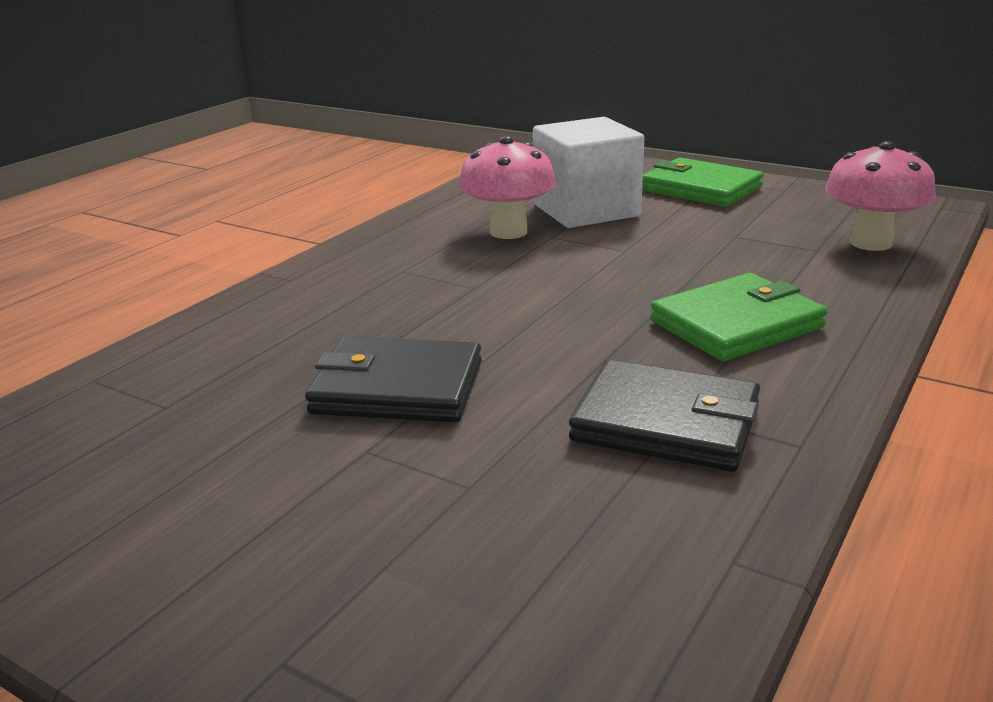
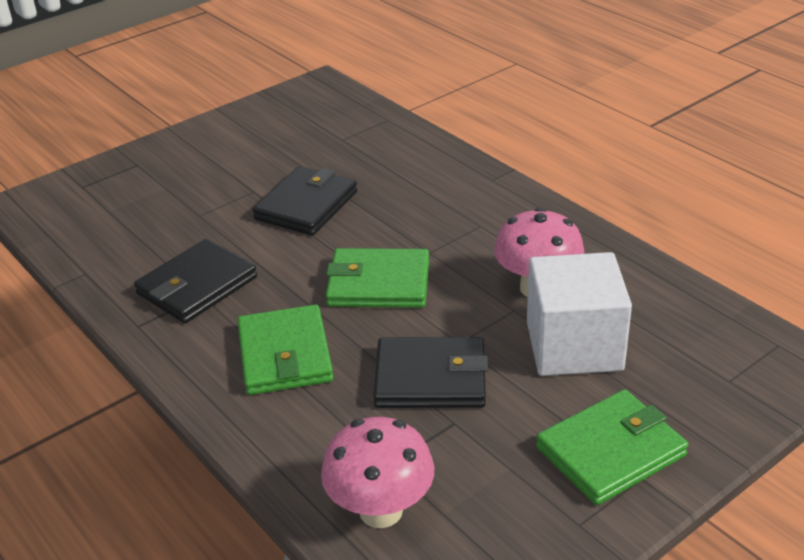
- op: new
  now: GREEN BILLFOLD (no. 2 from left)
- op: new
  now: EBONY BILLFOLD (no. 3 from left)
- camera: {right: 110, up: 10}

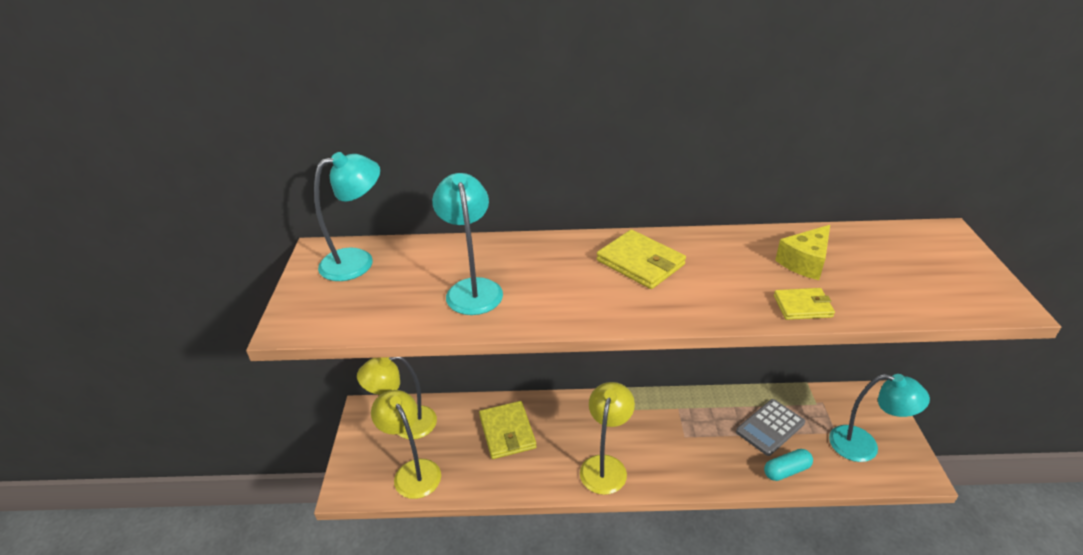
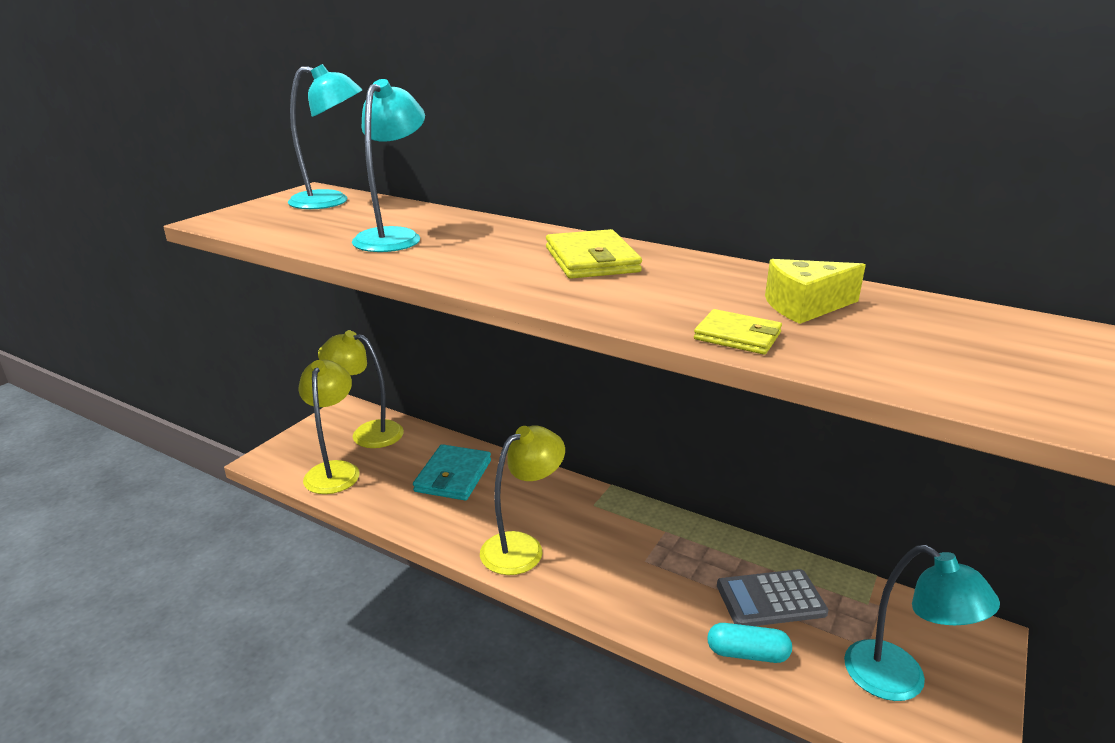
- op: repainted
  was: BRIGHT YELLOW BILLFOLD (no. 1 from left)
  now: AQUA BILLFOLD
- camera: {right: 30, up: -10}

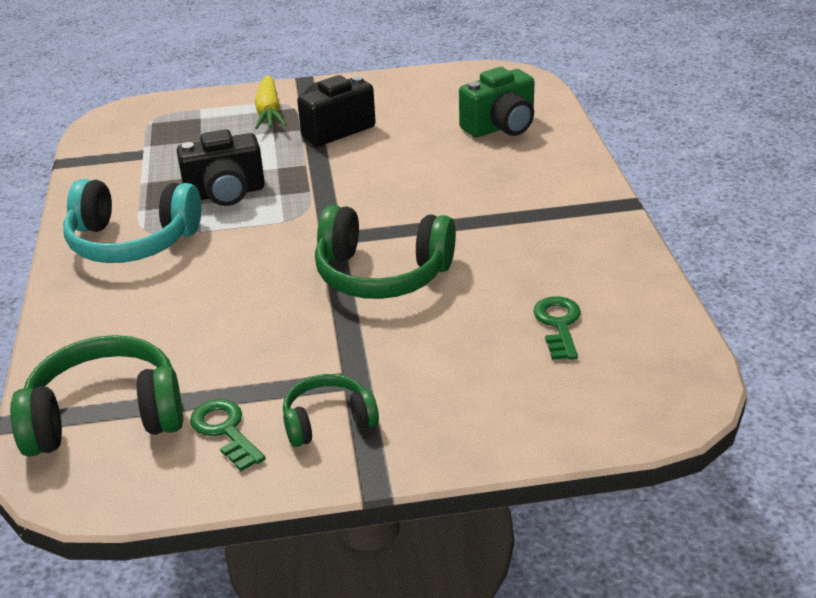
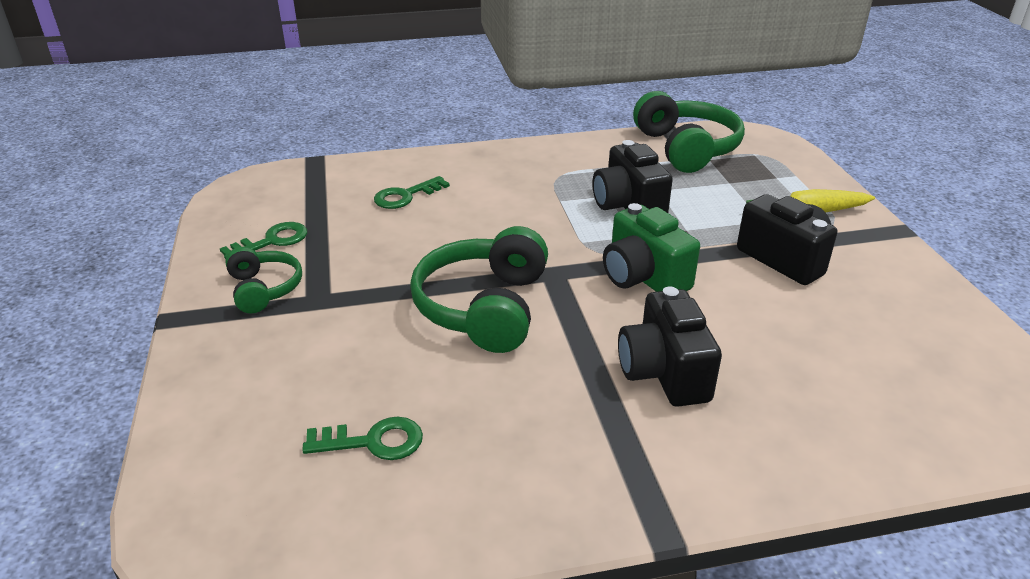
- op: shifted
  was: GREEN CAMERA
- op: gone
  was: AQUA HEADPHONES
- op: shifted
  was: GREEN HEADPHONES (no. 1 from left in the first image)
  now: GREEN HEADPHONES (no. 3 from left)
- op: new
  now: GREEN DOOR KEY (no. 3 from left)
- op: new
  now: EBONY CAMERA (no. 2 from left)
- camera: {right: 85, up: 0}

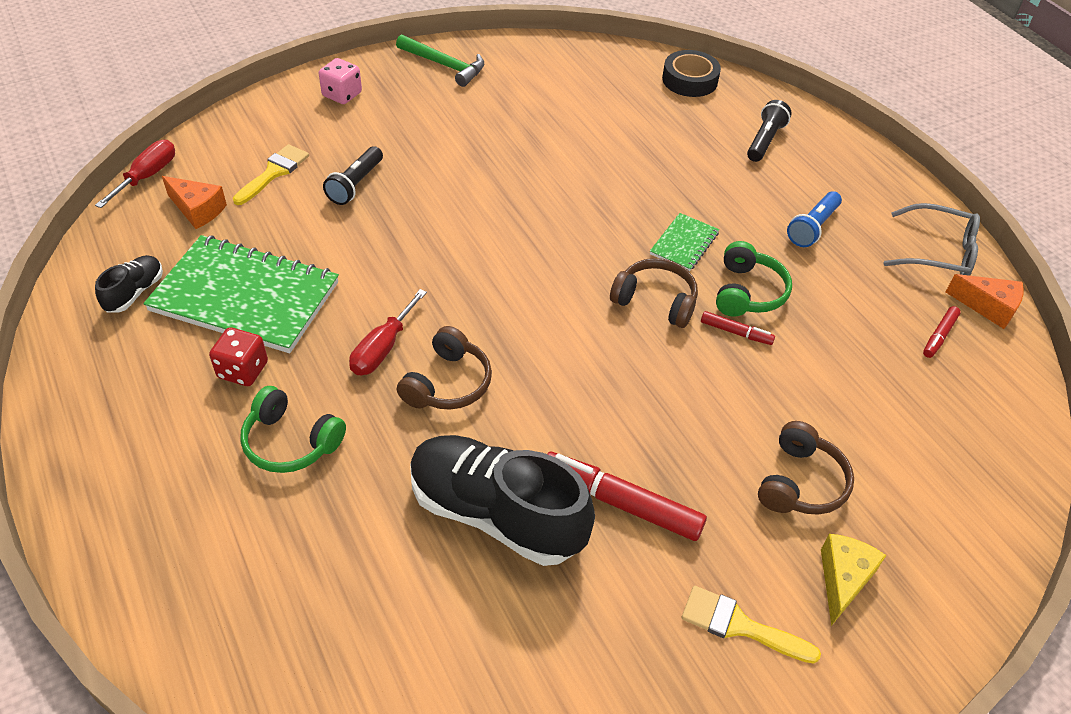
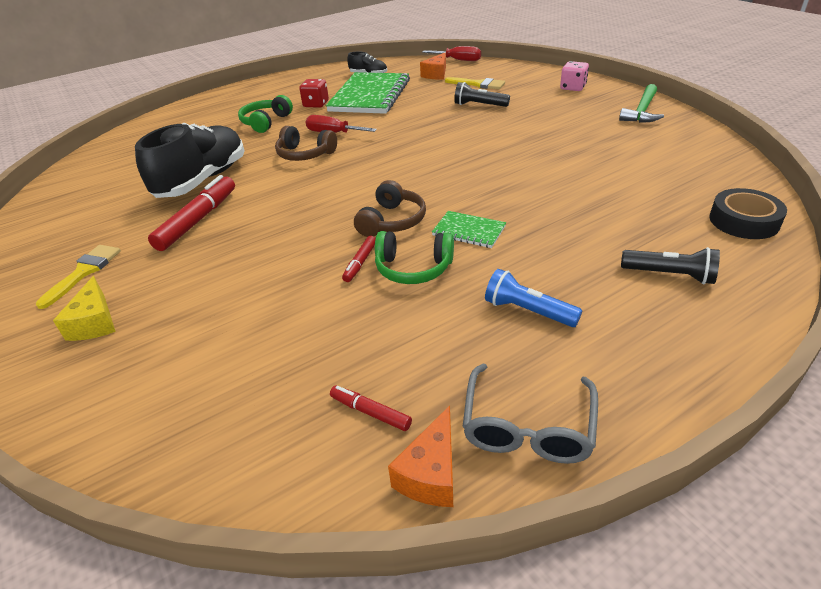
- op: gone
  was: DARK BROWN HEADPHONES (no. 3 from left)
- op: rotated
  was: BRIGHT YELLOW PIECE OF CHEESE
  clockwise: 60
- camera: {right: 90, up: -10}

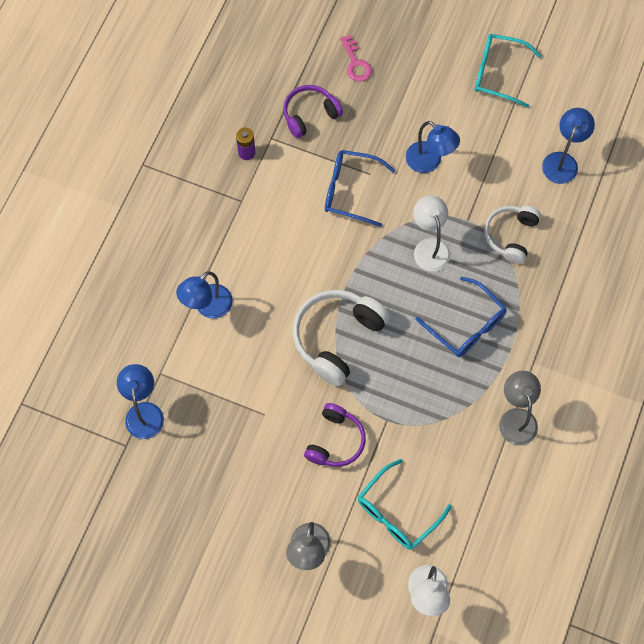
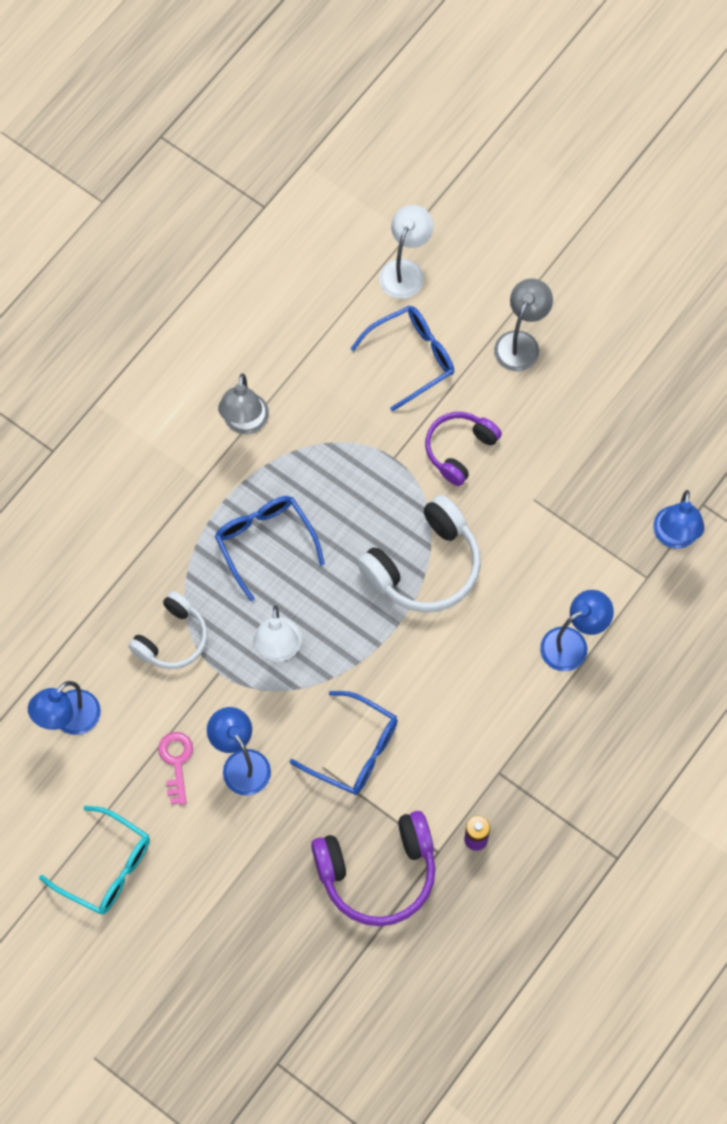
- op: shifted
  was: PINK DOOR KEY
- op: scaled
  was: ROYAL PURPLE HEADPHONES (no. 1 from left)
  ratio: 1.55
- op: repainted
  was: AQUA SPECTACLES (no. 1 from left)
  now: ROYAL BLUE SPECTACLES (no. 3 from left)
- camera: {right: -165, up: 0}

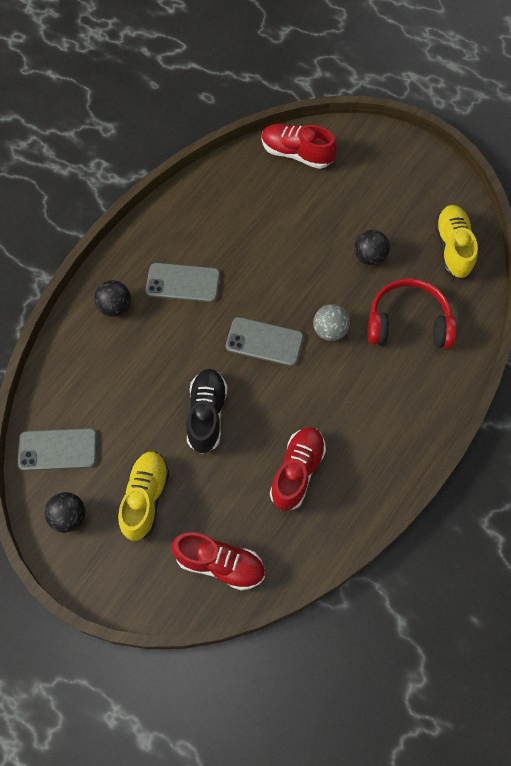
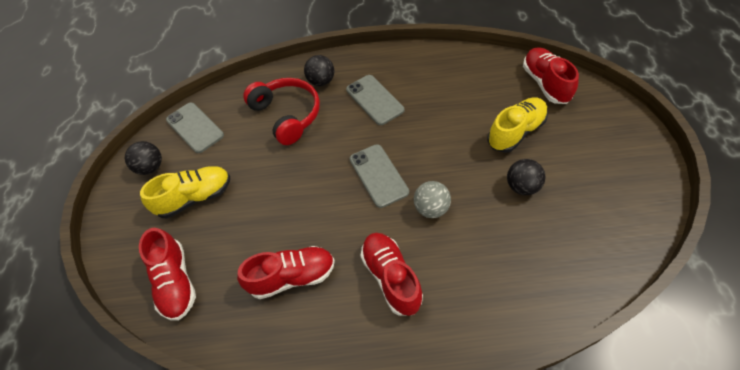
- op: shifted
  was: BRIGHT YELLOW SNEAKER (no. 2 from left)
- op: shifted
  was: CRIMSON HEADPHONES
- op: gone
  was: EBONY SNEAKER
- op: new
  now: CRIMSON SNEAKER (no. 3 from left)
- camera: {right: 55, up: -10}

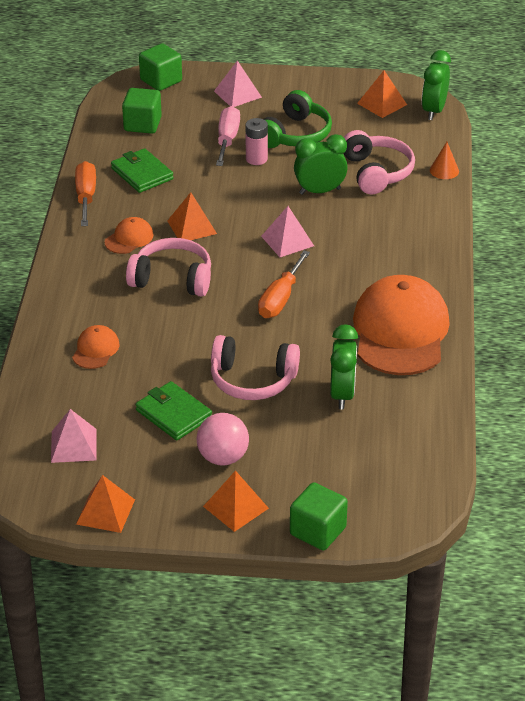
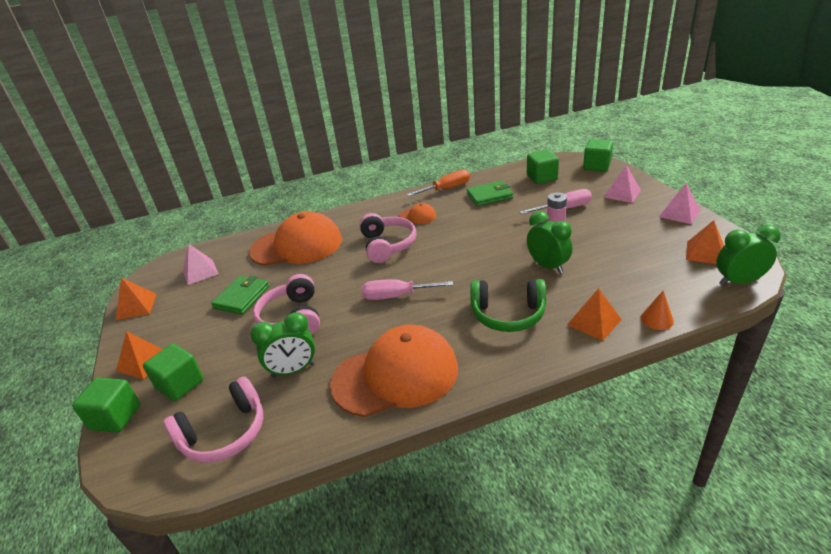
- op: shifted
  was: GREEN HEADPHONES
- op: shifted
  was: PINK HEADPHONES (no. 3 from left in the first image)
  now: PINK HEADPHONES (no. 1 from left)
- op: rotated
  was: GREEN BILLFOLD (no. 1 from left in the first image)
  clockwise: 45
- op: shifted
  was: BRIGHT ORANGE PYRAMID SHAPE (no. 2 from left in the first image)
  now: BRIGHT ORANGE PYRAMID SHAPE (no. 3 from left)
- op: shifted
  was: PINK PYRAMID SHAPE (no. 3 from left)
- op: repainted
  was: BRIGHT ORANGE SCREWDRIVER (no. 2 from left)
  now: PINK SCREWDRIVER (no. 1 from left)
- op: scaled
  was: BRIGHT ORANGE PEAKED CAP (no. 1 from left)
  ratio: 2.31
- op: gone
  was: PINK BALL
- op: new
  now: GREEN CUBE (no. 2 from left)
- camera: {right: 70, up: -5}

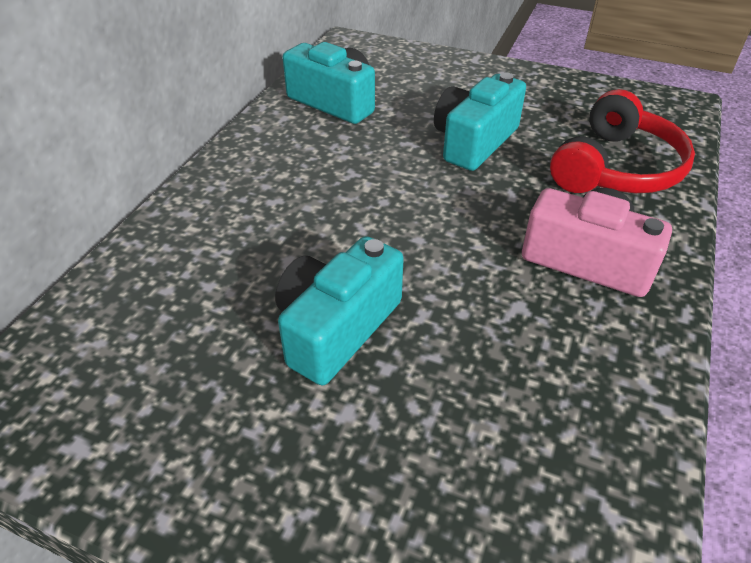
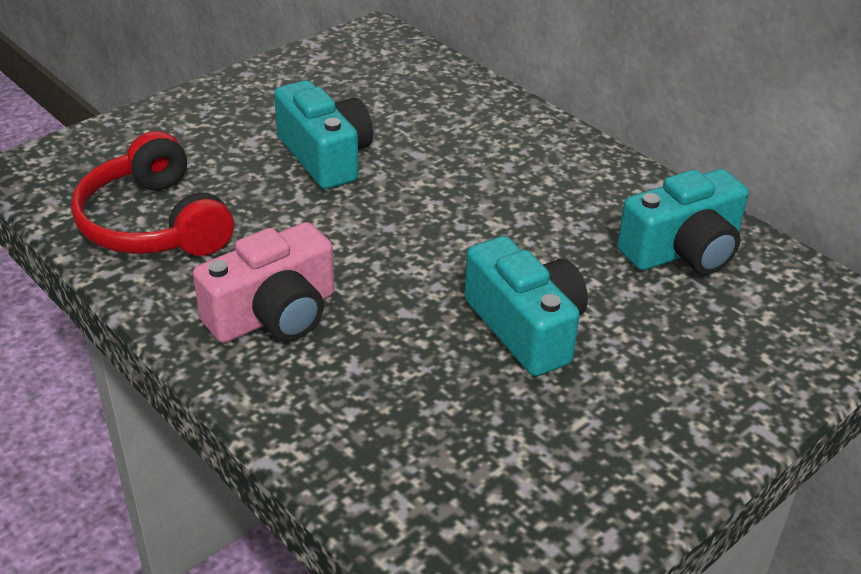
- op: shifted
  was: CRIMSON HEADPHONES
- camera: {right: 115, up: -5}

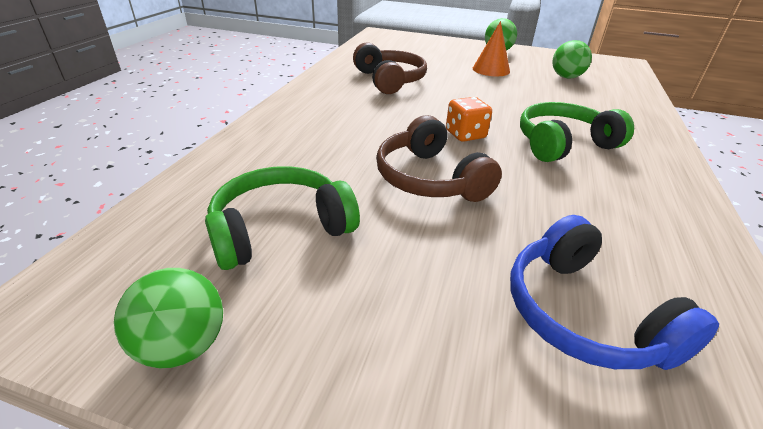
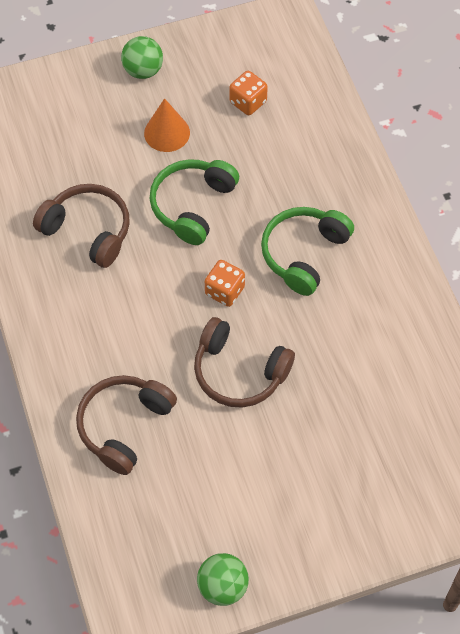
- op: swapped
  was: GREEN BALL (no. 3 from left)
  now: BRIGHT ORANGE DICE (no. 2 from left)
- op: shifted
  was: GREEN HEADPHONES (no. 1 from left)
- op: gone
  was: ROYAL BLUE HEADPHONES
- op: new
  now: DARK BROWN HEADPHONES (no. 2 from left)
- camera: {right: -35, up: 25}

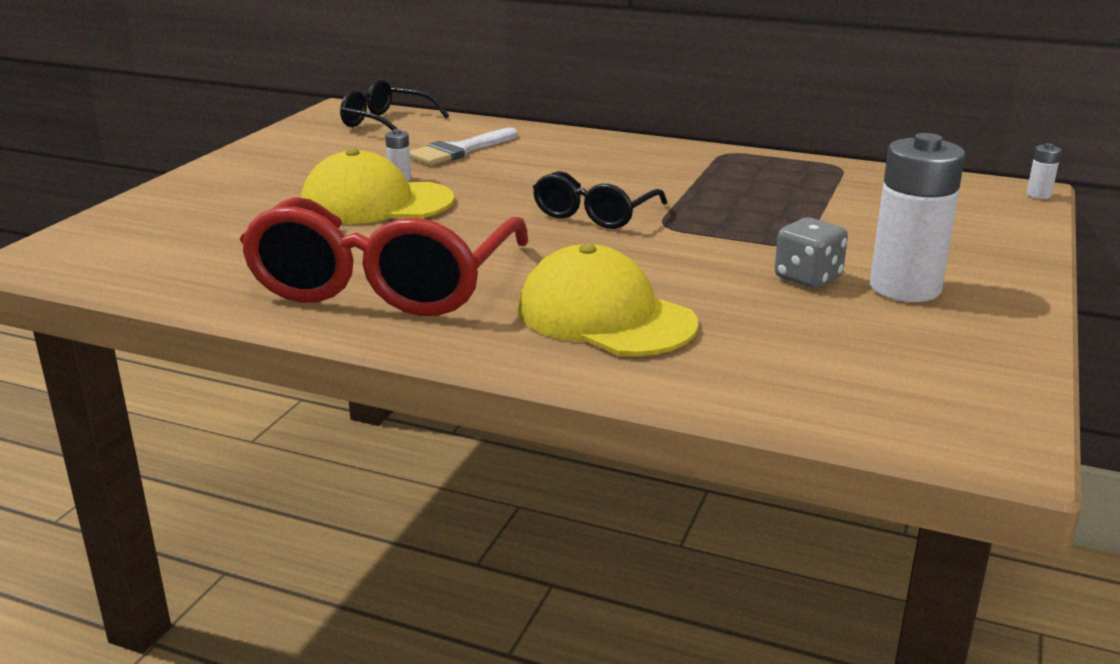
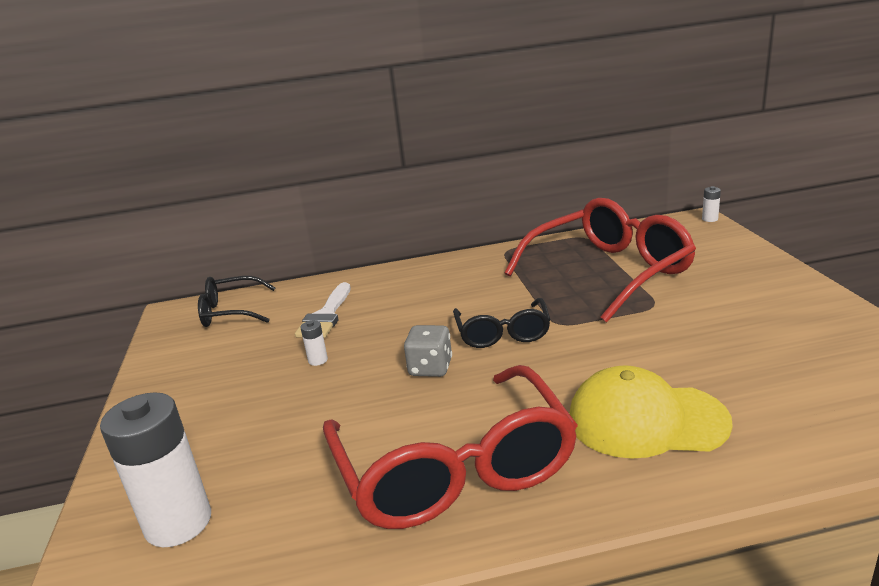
- op: shifted
  was: WHITE BATTERY (no. 2 from left in the first image)
  now: WHITE BATTERY (no. 1 from left)
- op: gone
  was: BRIGHT YELLOW PEAKED CAP (no. 1 from left)
- op: shifted
  was: GRAY DICE
- op: new
  now: CRIMSON SPECTACLES (no. 2 from left)
- camera: {right: -30, up: 0}

